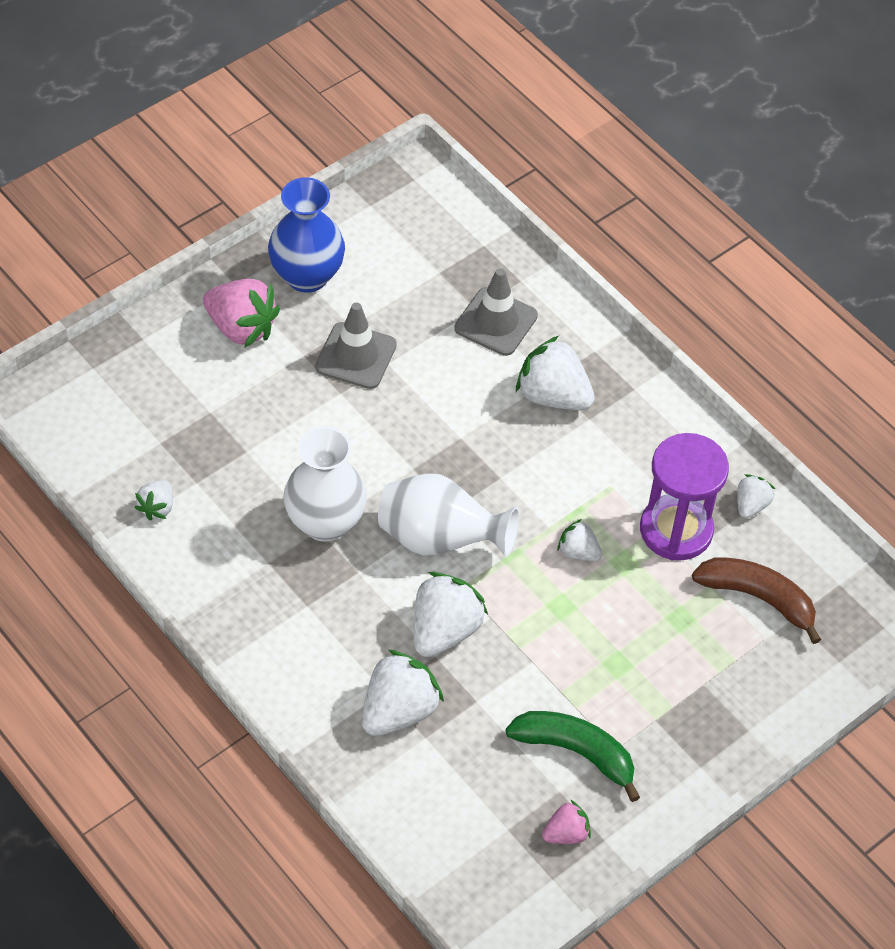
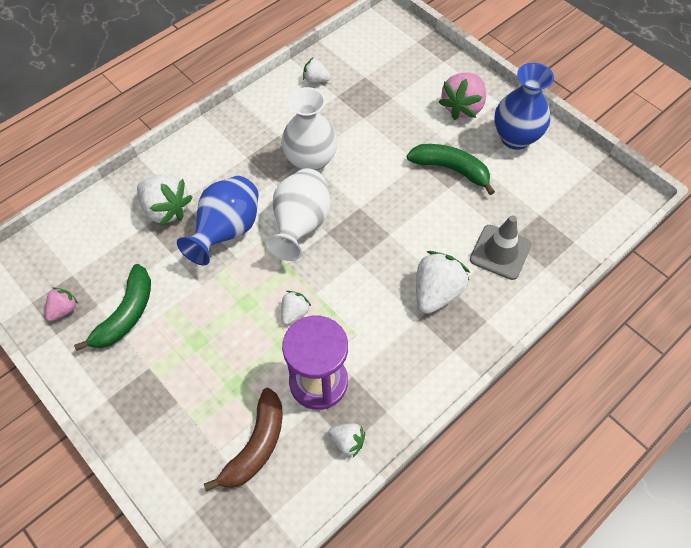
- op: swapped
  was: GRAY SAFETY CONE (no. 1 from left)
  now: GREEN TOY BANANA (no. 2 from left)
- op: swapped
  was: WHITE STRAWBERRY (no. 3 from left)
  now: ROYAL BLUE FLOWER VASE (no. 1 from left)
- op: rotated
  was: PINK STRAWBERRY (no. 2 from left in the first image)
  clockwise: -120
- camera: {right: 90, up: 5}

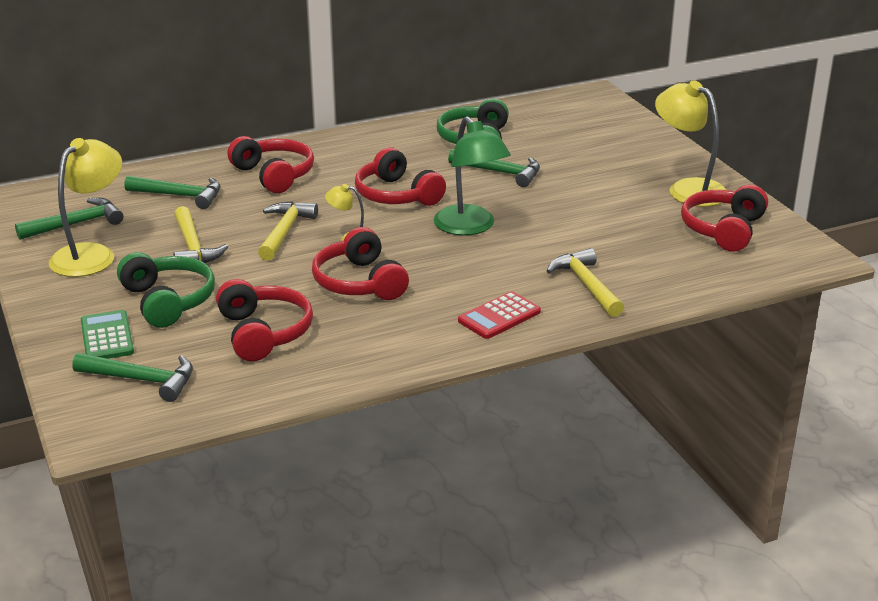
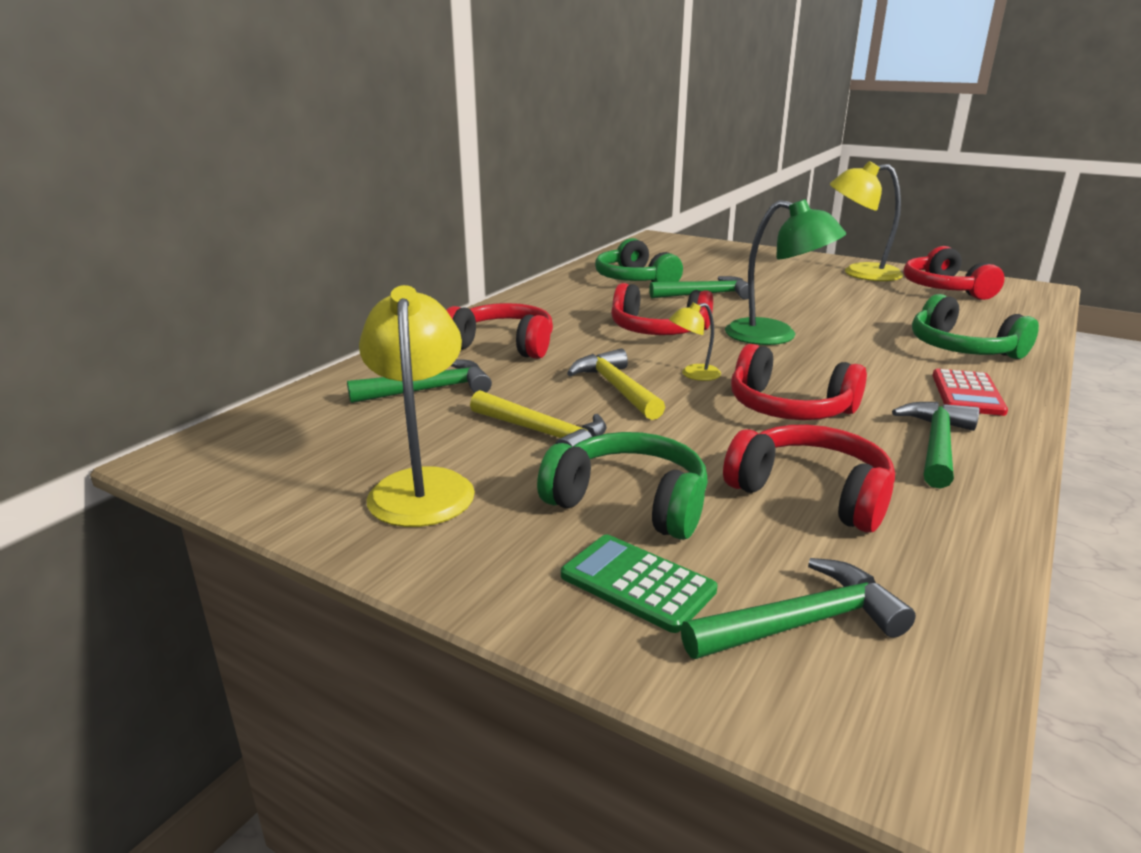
- op: shifted
  was: GREEN CLAW HAMMER (no. 1 from left in the first image)
  now: GREEN CLAW HAMMER (no. 4 from left)
- op: swapped
  was: BRIGHT YELLOW CLAW HAMMER (no. 3 from left)
  now: GREEN HEADPHONES (no. 3 from left)
- camera: {right: -35, up: -5}

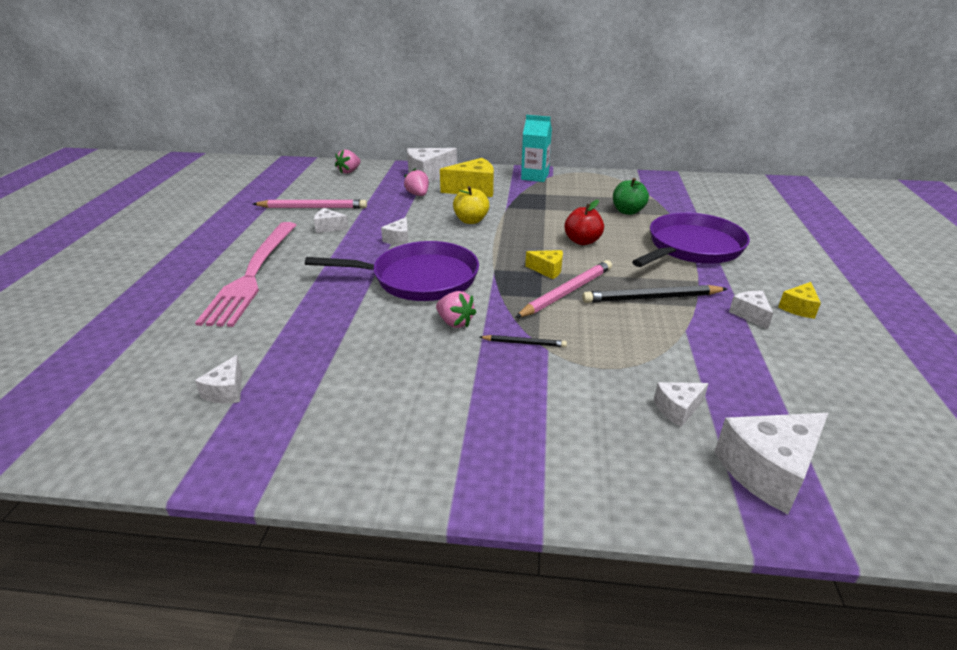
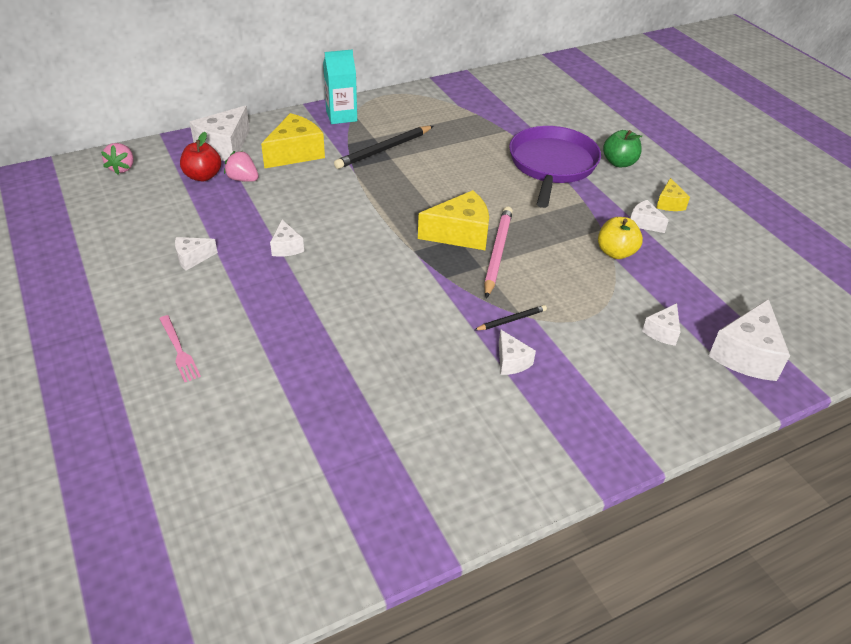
- op: shifted
  was: GREEN APPLE FRUIT
- op: shifted
  was: BRIGHT YELLOW APPLE FRUIT
- op: gone
  was: PINK PENCIL (no. 1 from left)
- op: shifted
  was: CRIMSON APPLE FRUIT
- op: scaled
  was: PINK FORK
  ratio: 0.4
- op: gone
  was: ROYAL PURPLE SKILLET (no. 1 from left)
- op: scaled
  was: BRIGHT YELLOW PIECE OF CHEESE (no. 2 from left)
  ratio: 1.85
- op: shifted
  was: EBONY PENCIL (no. 2 from left in the first image)
  now: EBONY PENCIL (no. 1 from left)
- op: gone
  was: PINK STRAWBERRY (no. 3 from left)
- op: shifted
  was: WHITE PIECE OF CHEESE (no. 1 from left in the first image)
  now: WHITE PIECE OF CHEESE (no. 4 from left)
- camera: {right: -35, up: 10}

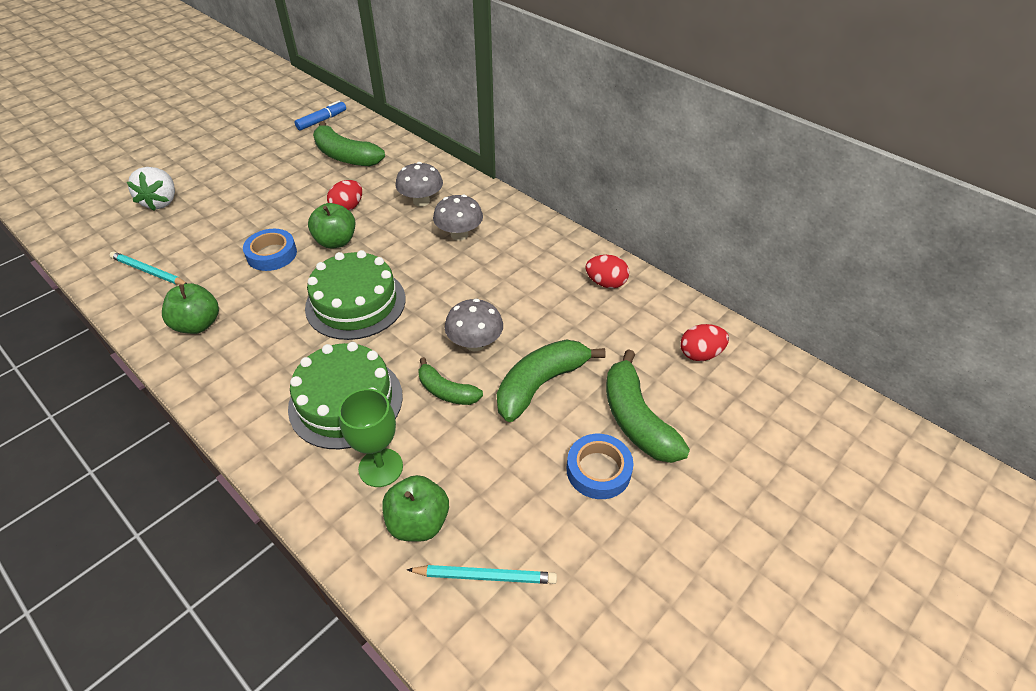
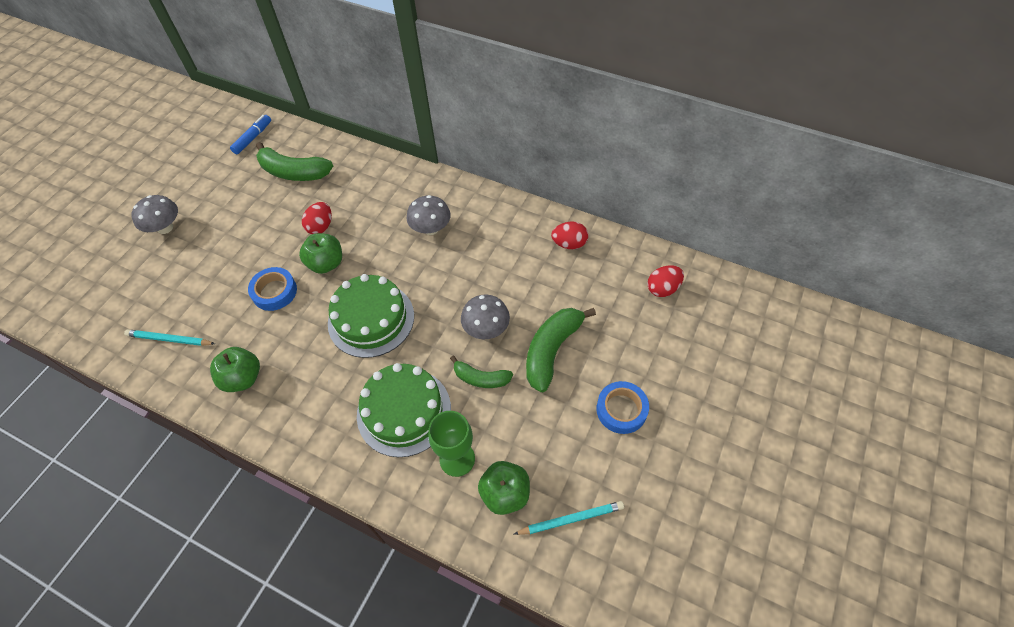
- op: shifted
  was: GRAY FUNGUS (no. 1 from left)
- op: gone
  was: WHITE STRAWBERRY
- op: gone
  was: GREEN TOY BANANA (no. 4 from left)
- camera: {right: -15, up: 10}

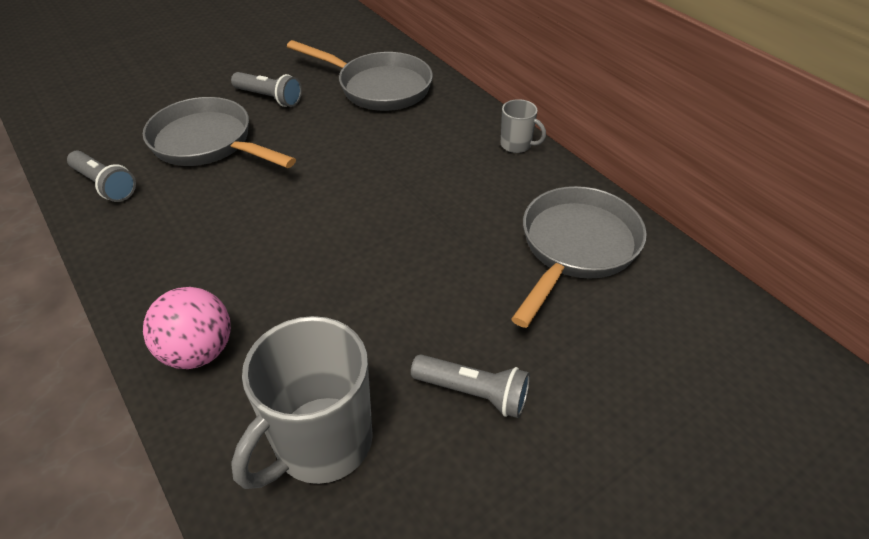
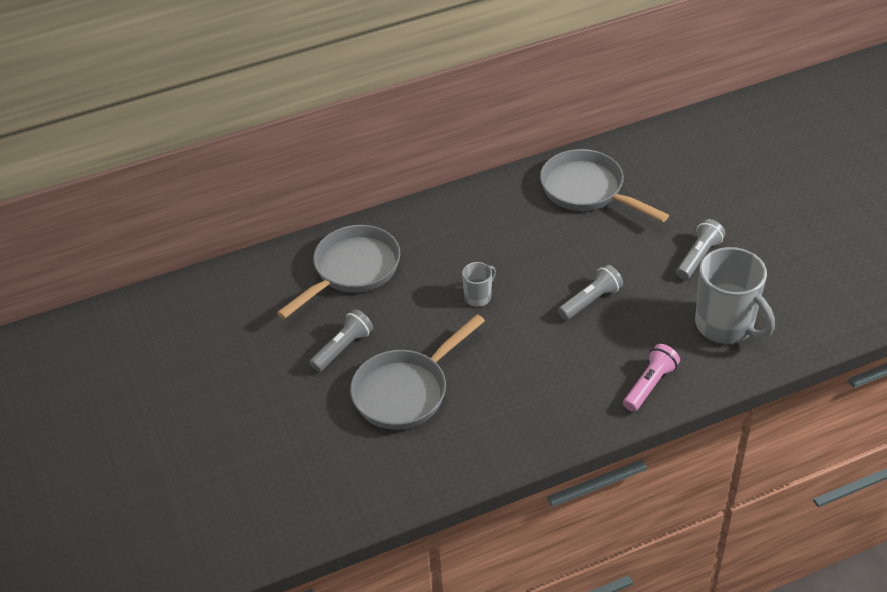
- op: shifted
  was: GRAY COFFEE MUG (no. 2 from left in the first image)
  now: GRAY COFFEE MUG (no. 1 from left)
- op: shifted
  was: GRAY POCKET TORCH (no. 1 from left in the first image)
  now: GRAY POCKET TORCH (no. 2 from left)
- op: swapped
  was: PINK BALL
  now: PINK POCKET TORCH
- camera: {right: -75, up: 0}

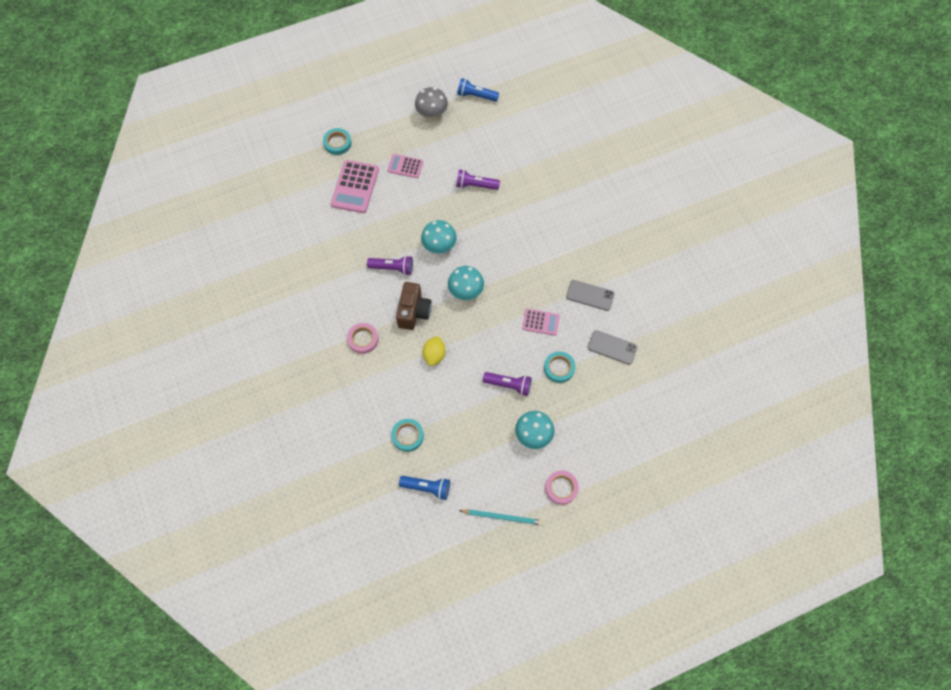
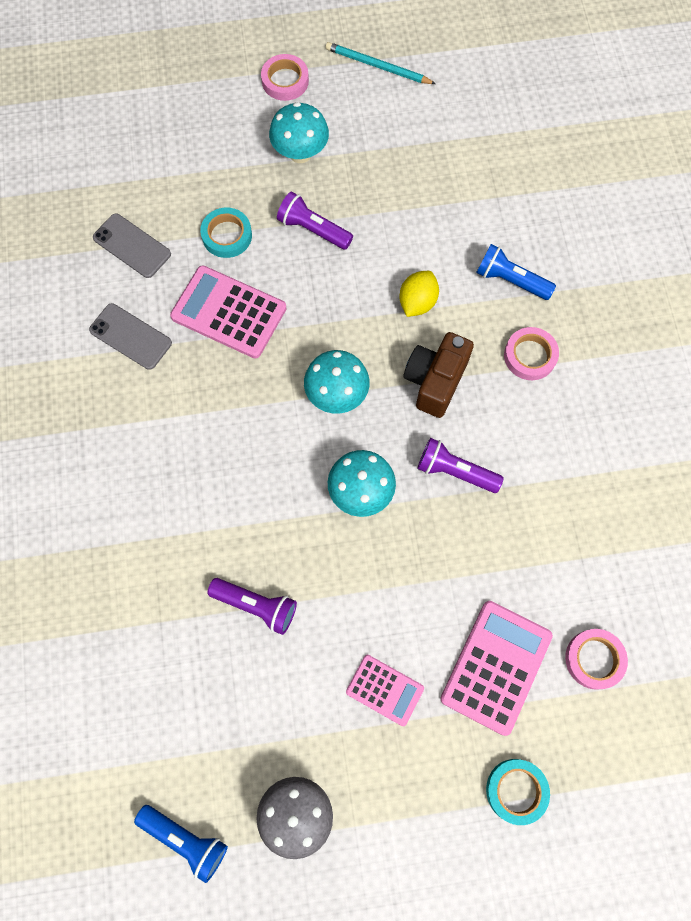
- op: scaled
  was: PINK CALCULATOR (no. 3 from left in the first image)
  ratio: 1.69
- op: gone
  was: AQUA ROLL OF TAPE (no. 2 from left)
- op: shifted
  was: ROYAL BLUE POCKET TORCH (no. 1 from left in the first image)
  now: ROYAL BLUE POCKET TORCH (no. 2 from left)
- op: new
  now: PINK ROLL OF TAPE (no. 3 from left)
- camera: {right: -165, up: 5}

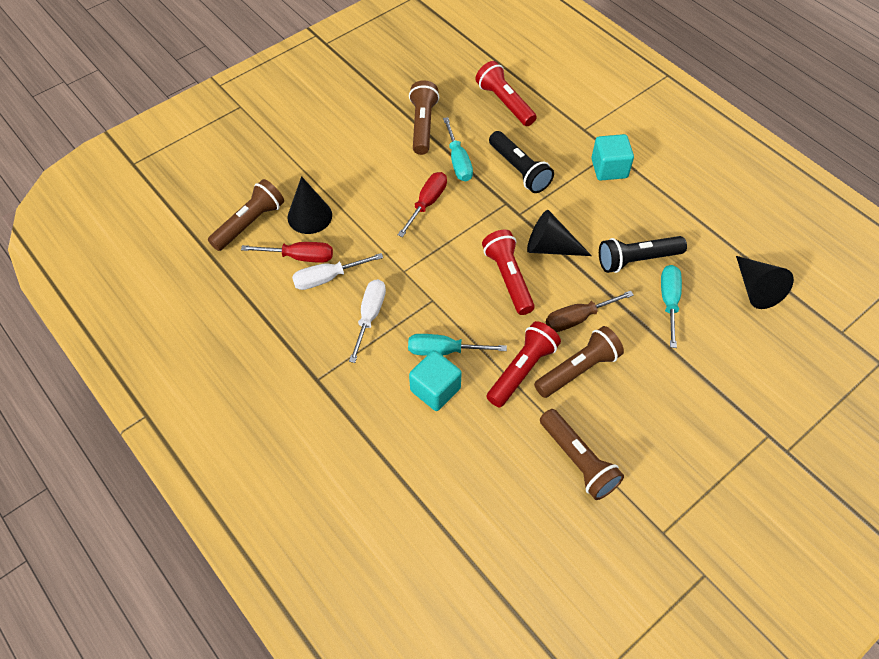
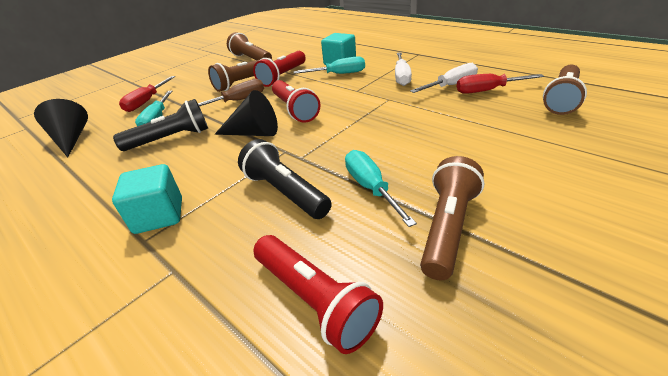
- op: rotated
  was: DARK BROWN POCKET TORCH (no. 2 from left in the first image)
  clockwise: -150
- op: shifted
  was: CRIMSON SCREWDRIVER (no. 2 from left in the first image)
  now: CRIMSON SCREWDRIVER (no. 1 from left)
- op: gone
  was: EBONY SOLID CONE (no. 1 from left)
- camera: {right: 175, up: -20}

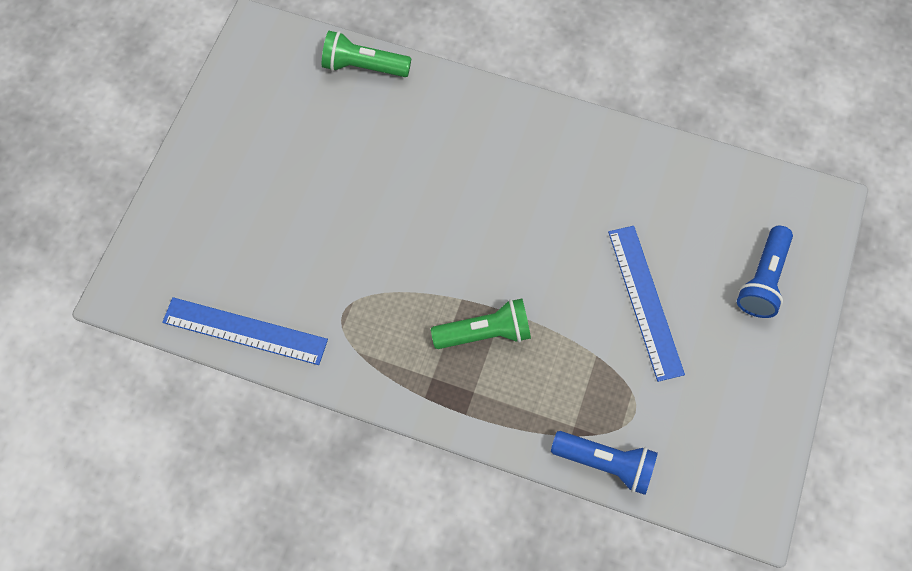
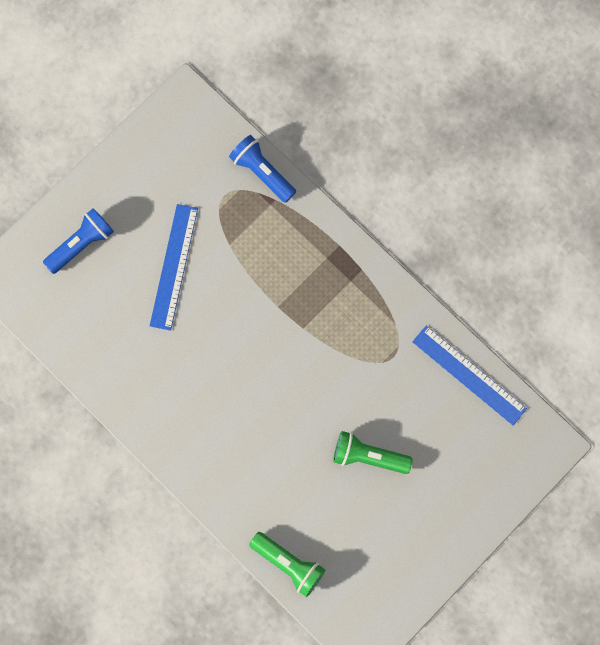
- op: shifted
  was: GREEN POCKET TORCH (no. 2 from left)
- camera: {right: -155, up: 10}

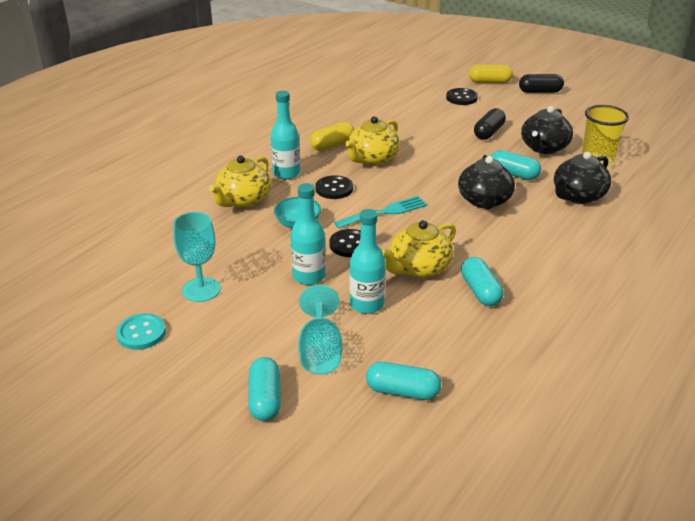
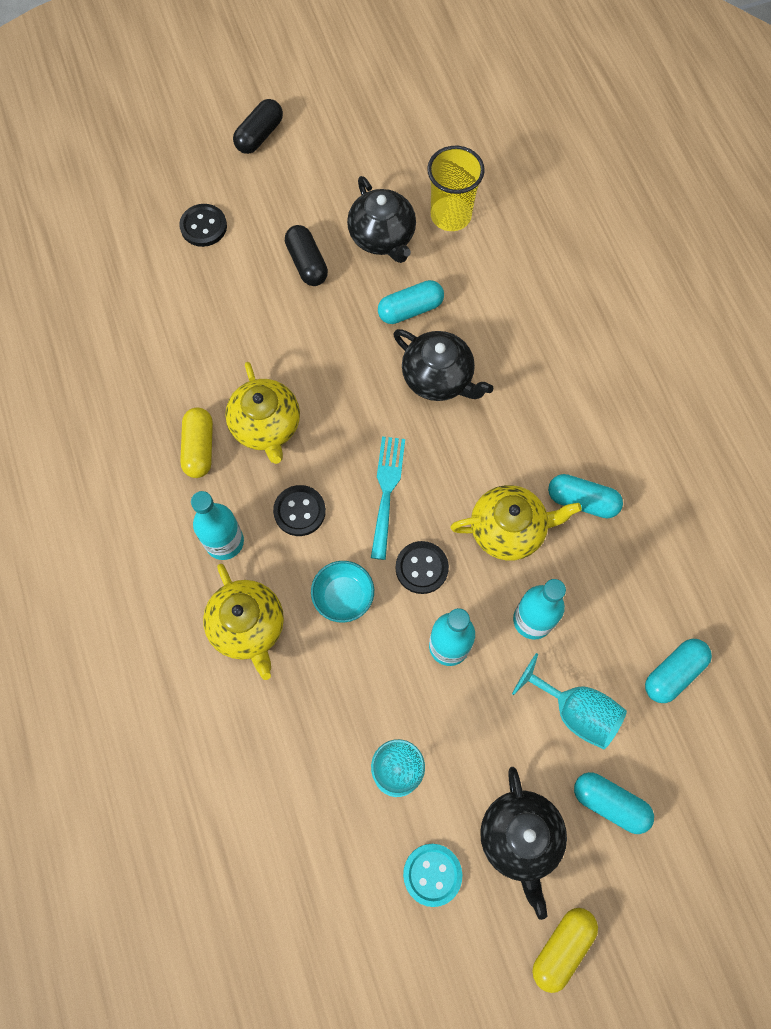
- op: shifted
  was: BRIGHT YELLOW PILL (no. 2 from left)
- op: shifted
  was: EBONY TEAPOT (no. 3 from left)
- op: rotated
  was: BRIGHT YELLOW TEAPOT (no. 3 from left)
  clockwise: -90
- camera: {right: -55, up: 35}

